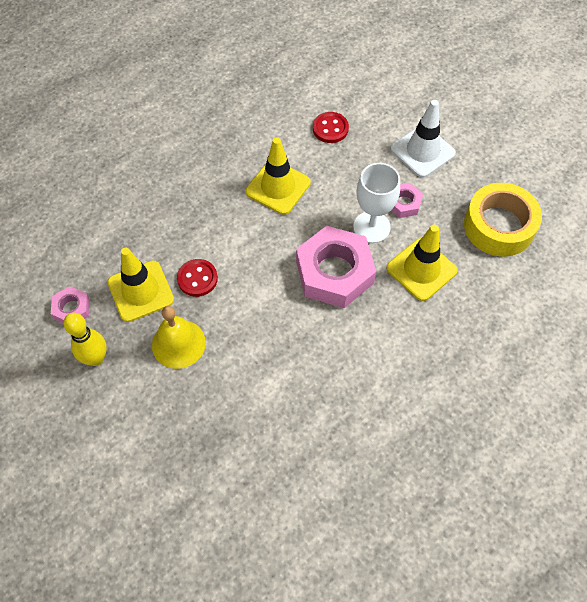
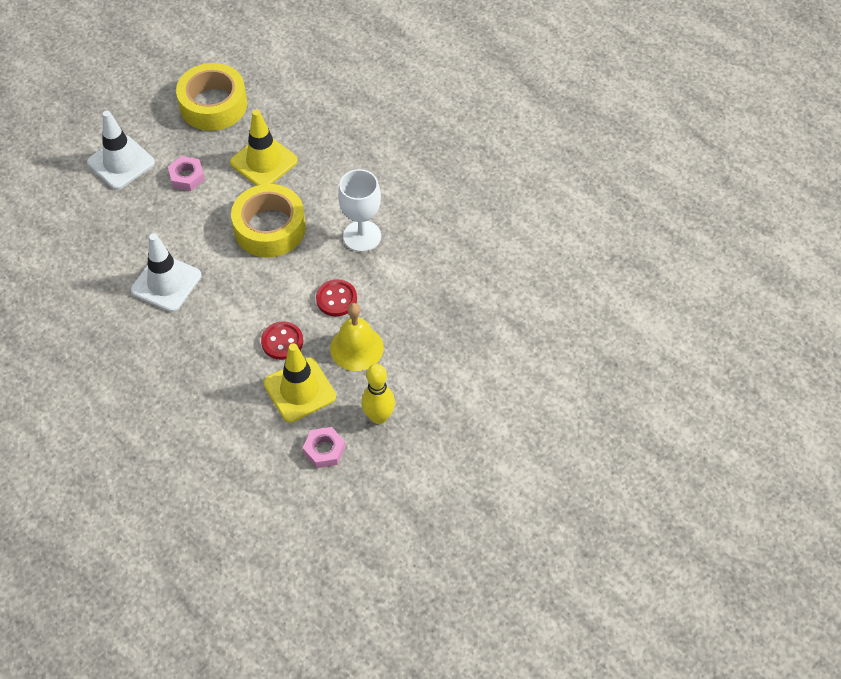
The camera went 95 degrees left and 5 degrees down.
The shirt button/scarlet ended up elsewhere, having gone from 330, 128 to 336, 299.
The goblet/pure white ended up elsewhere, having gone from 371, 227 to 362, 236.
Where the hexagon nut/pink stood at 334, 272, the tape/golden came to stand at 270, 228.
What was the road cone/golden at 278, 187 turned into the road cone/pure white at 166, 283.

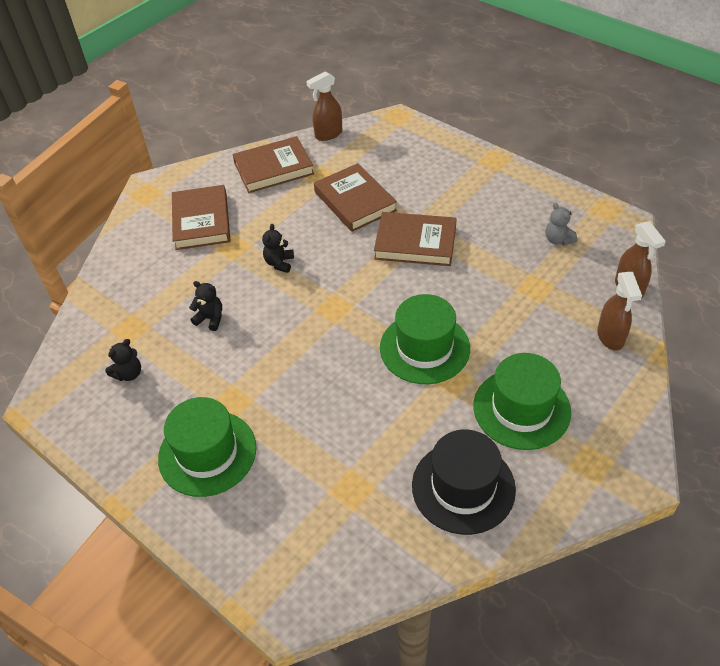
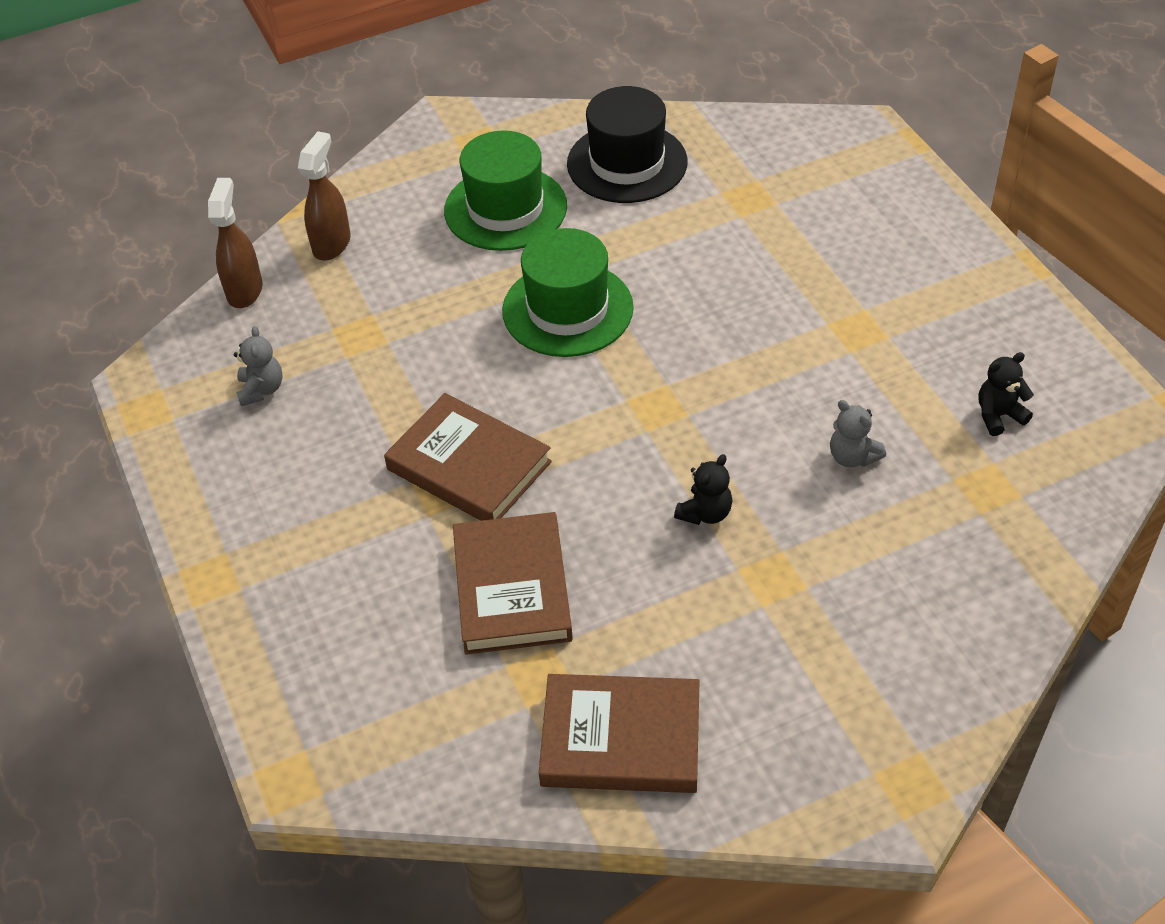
The camera went 155 degrees left and 0 degrees up.
The second view lost the tall hat/emerald at 207, 453.
The second view lost the hardback/brown at 201, 221.
The second view lost the sprayer/brown at 328, 134.
What was the stuffed bear/ebony at 210, 318 turned into the stuffed bear/gray at 852, 457.

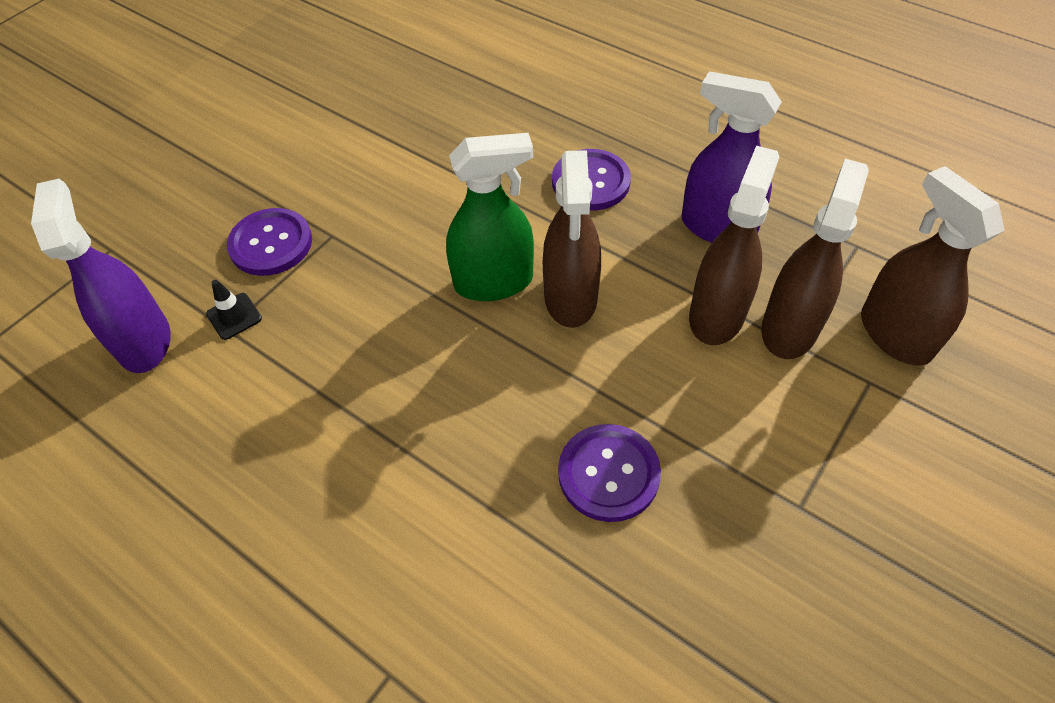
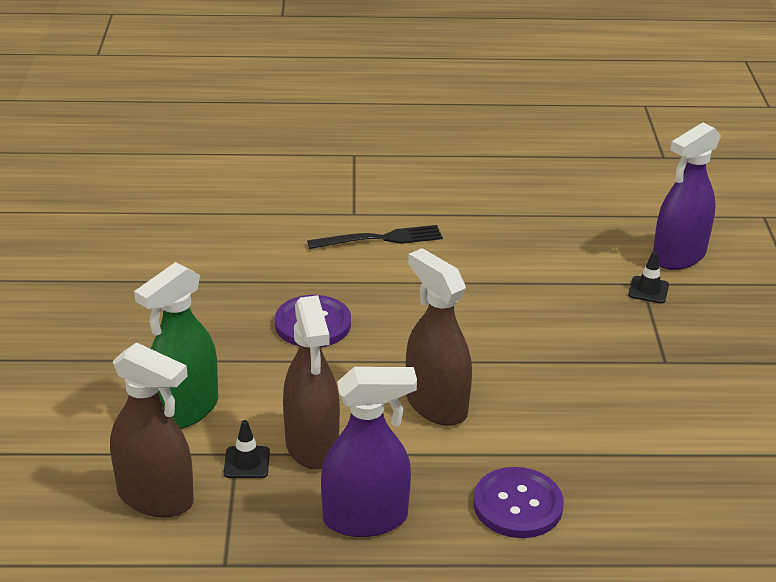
The camera went 140 degrees right and 20 degrees down.
The second view lost the shirt button/purple at 271, 244.
The second view gained the fork/ebony at 380, 239.
The sprayer/emerald ended up elsewhere, having gone from 494, 282 to 184, 410.
Where the sprayer/brown stood at 789, 328, the road cone/ebony came to stand at 247, 462.
The sprayer/purple at 144, 341 ended up facing another way, 105 degrees clockwise from before.

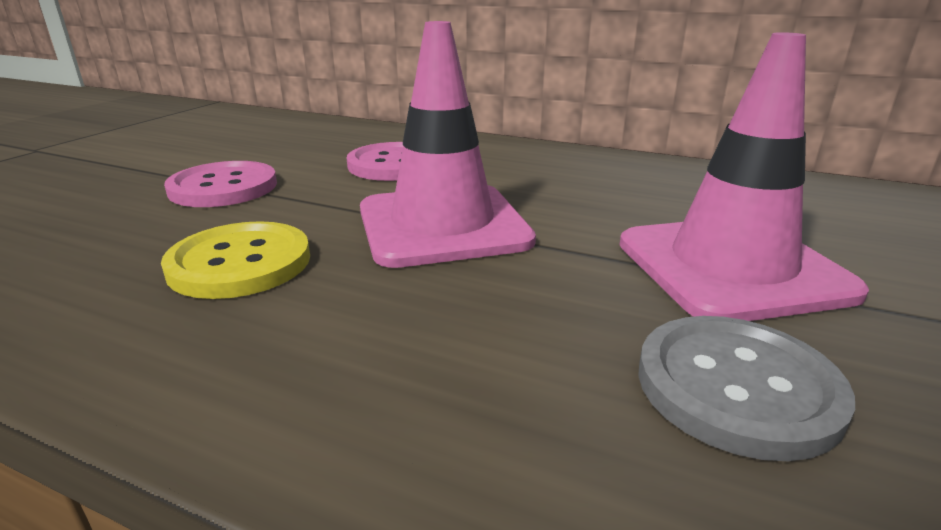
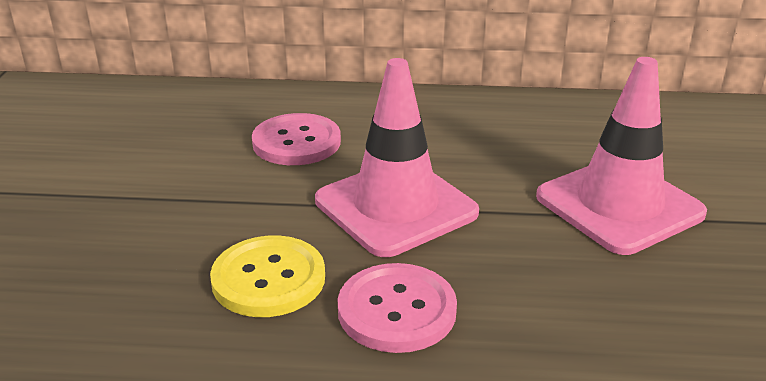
The camera went 20 degrees left and 5 degrees up.
The second view lost the shirt button/gray at 737, 387.
The shirt button/pink ended up elsewhere, having gone from 223, 187 to 397, 310.

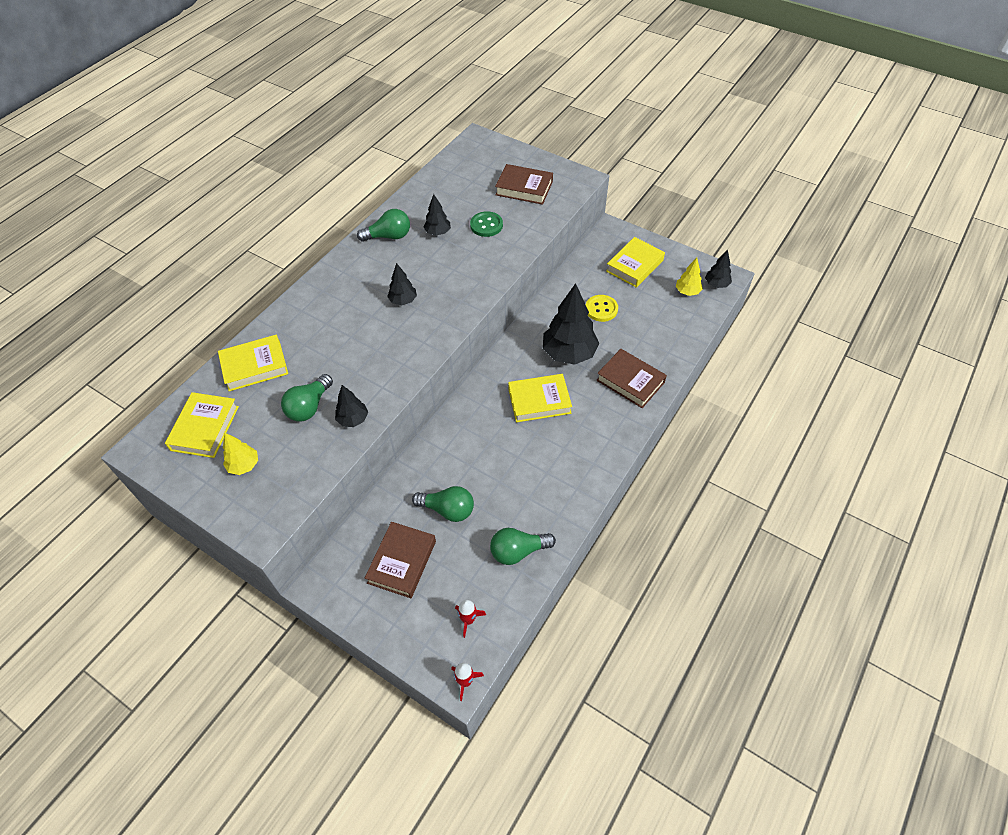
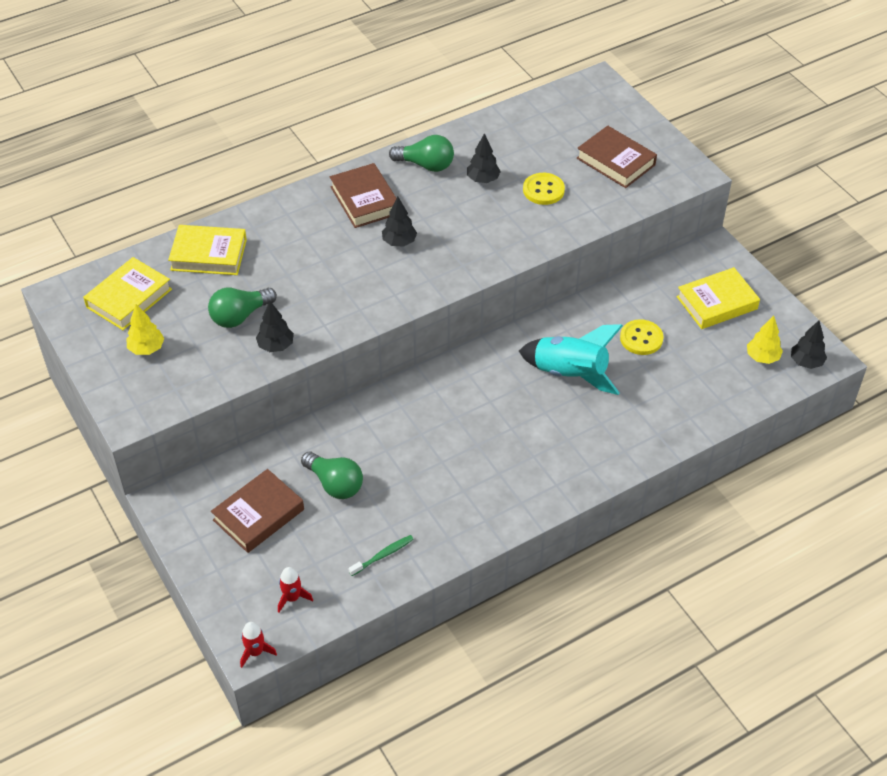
The camera went 25 degrees right and 5 degrees down.
The second view lost the hardback/golden at 539, 401.
The hardback/brown ended up elsewhere, having gone from 630, 381 to 365, 200.
Where the light bulb/emerald stood at 518, 551, the tooth brush/emerald came to stand at 383, 555.
Where the toy tree/ebony stood at 569, 353, the toy rocket/turquoise came to stand at 570, 374.
What was the shirt button/emerald at 486, 225 turned into the shirt button/golden at 543, 190.

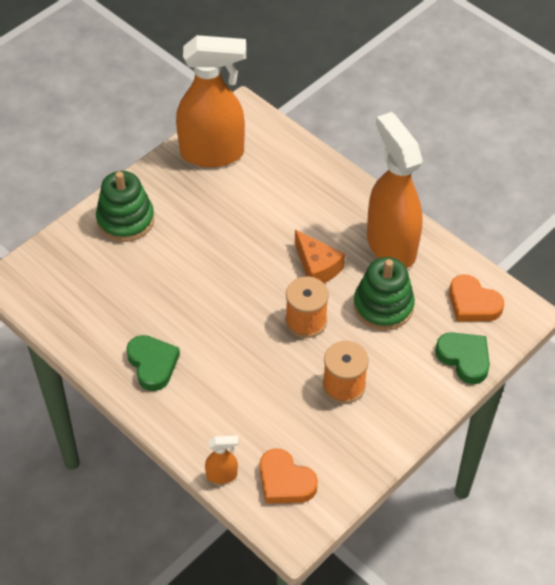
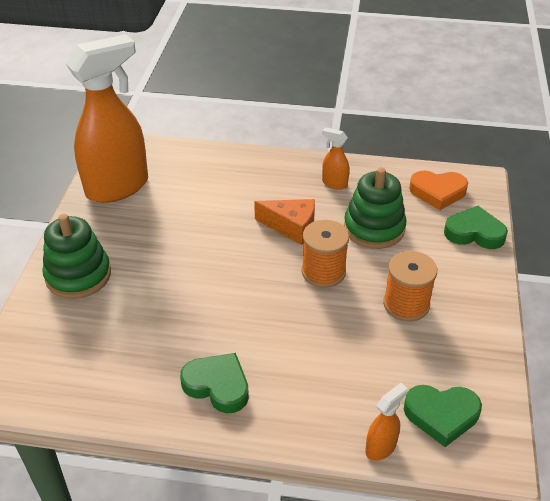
The camera went 35 degrees left and 10 degrees down.
What was the heart/orange-coloured at 285, 481 turned into the heart/emerald at 441, 415.
The size of the sprayer/orange-coloured at 390, 245 changed by a factor of 0.41.

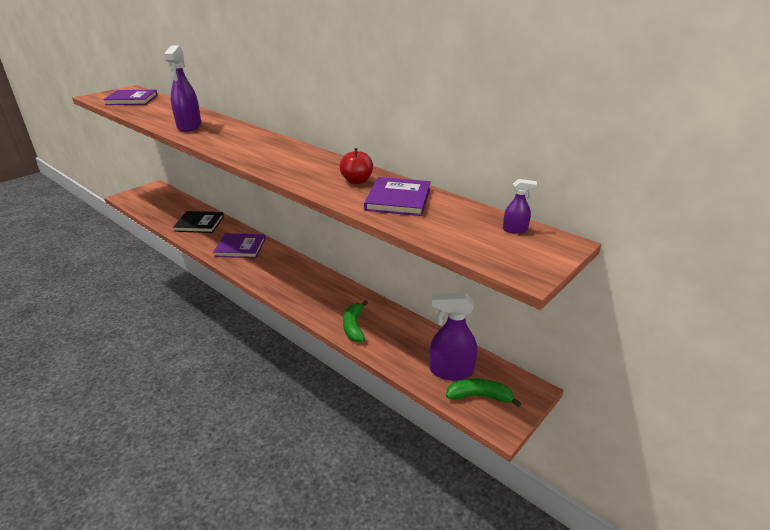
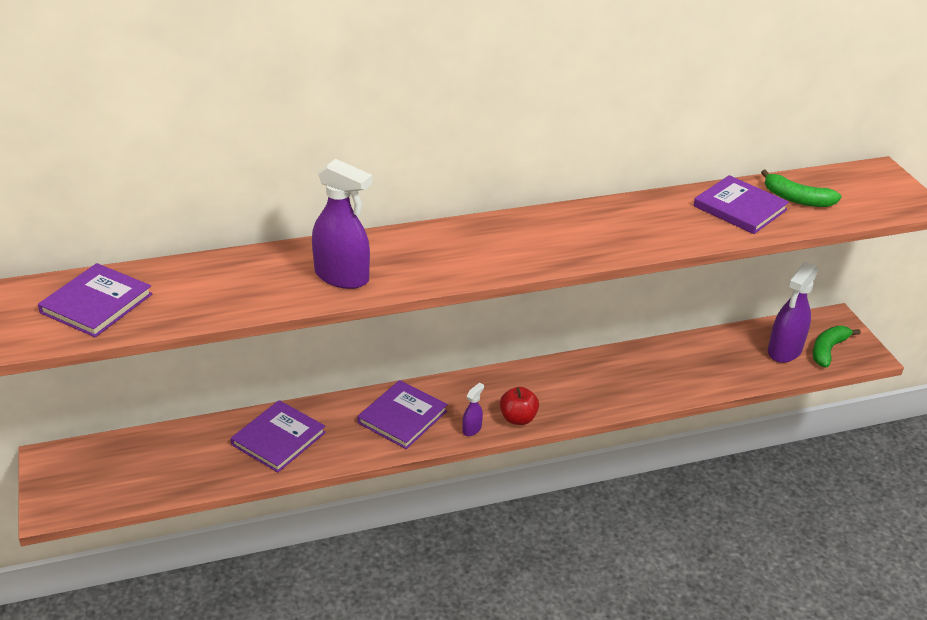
The camera went 60 degrees left and 5 degrees up.
The apple fruit/scarlet ended up elsewhere, having gone from 357, 181 to 518, 418.
The banana fruit/emerald ended up elsewhere, having gone from 354, 326 to 797, 199.
The sprayer/purple ended up elsewhere, having gone from 515, 230 to 472, 429.
What was the hardback/ebony at 199, 224 turned into the hardback/purple at 278, 438.

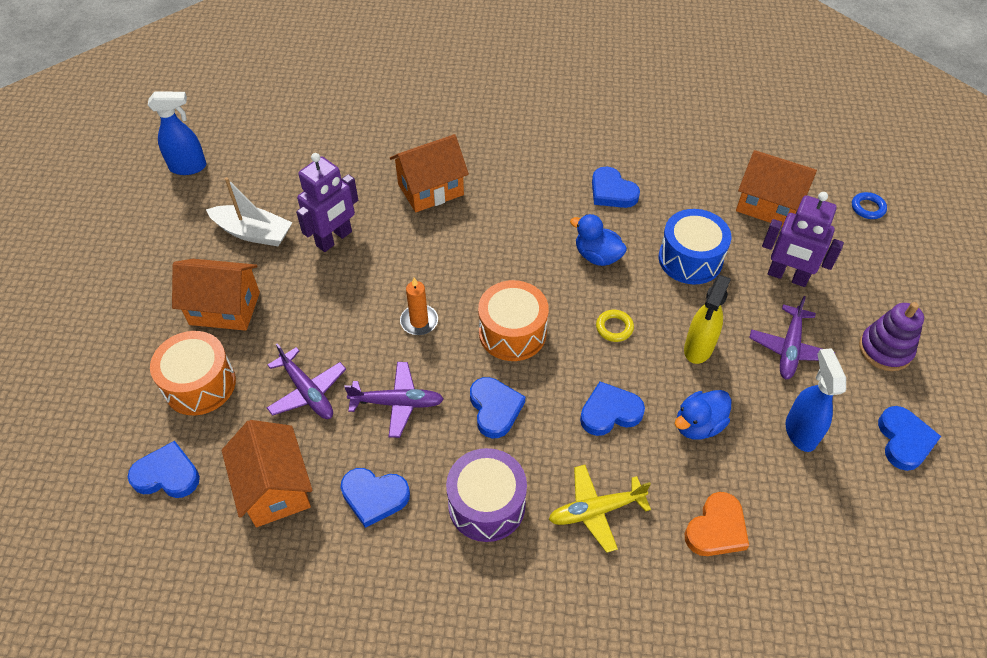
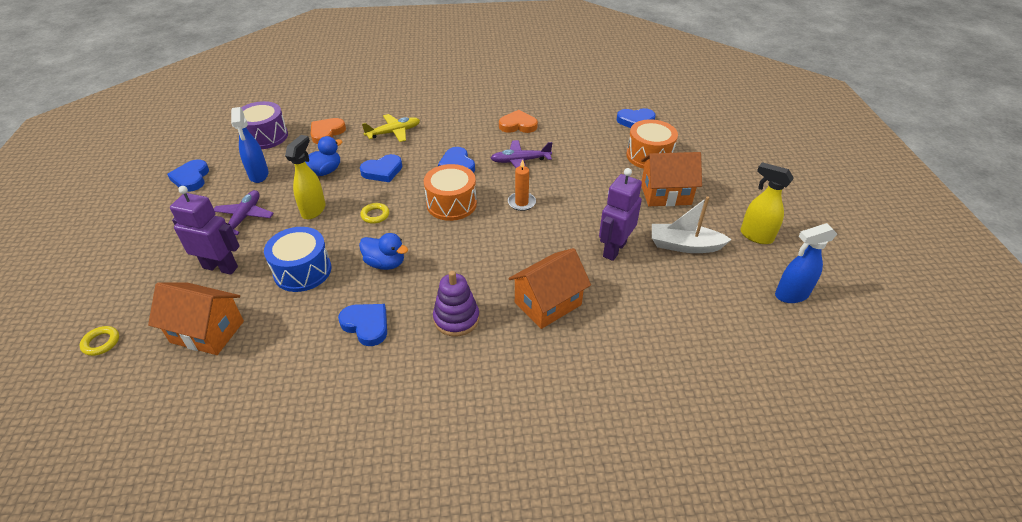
The camera went 170 degrees right and 10 degrees down.
The second view lost the house/orange-coloured at 275, 488.
The second view lost the aeroplane/purple at 307, 391.
The second view gained the sprayer/golden at 755, 236.
The drum/purple ended up elsewhere, having gone from 486, 504 to 265, 136.
The ring stacker/purple ended up elsewhere, having gone from 885, 349 to 456, 319.
What was the heart/cobalt at 374, 497 turned into the heart/orange-coloured at 518, 125.
What was the ring/cobalt at 867, 208 turned into the ring/golden at 101, 343.

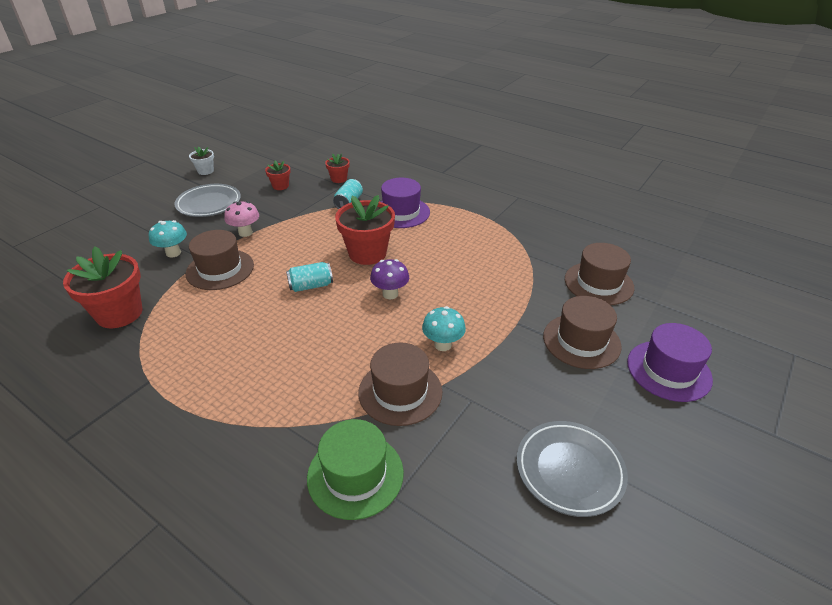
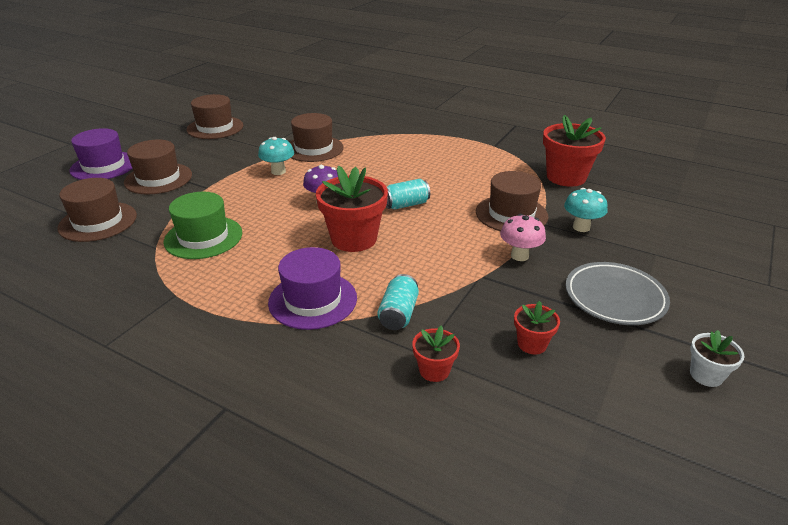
The camera went 175 degrees right and 5 degrees down.
The tall hat/emerald ended up elsewhere, having gone from 355, 475 to 203, 237.
Where the plate/gray stood at 569, 470, the tall hat/brown came to stand at 215, 128.

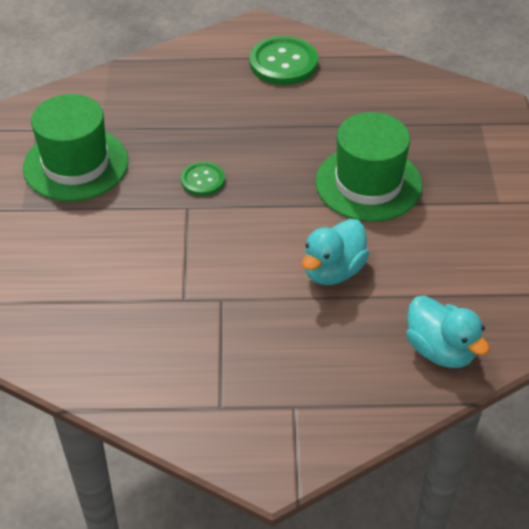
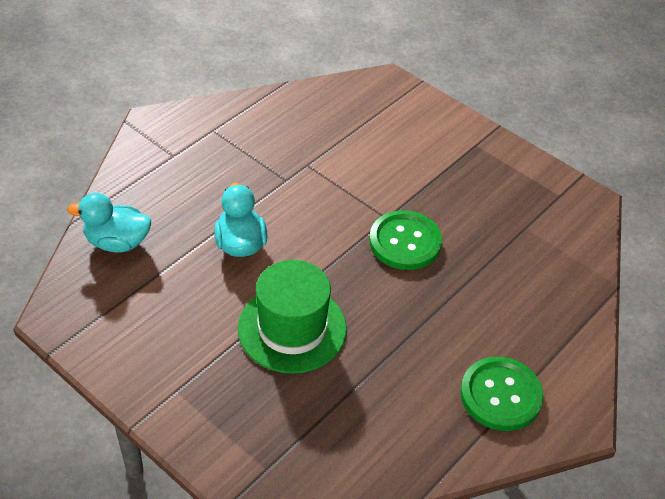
The camera went 130 degrees right and 0 degrees up.
The second view lost the tall hat/emerald at 76, 164.
The size of the shirt button/emerald at 203, 180 changed by a factor of 1.74.

